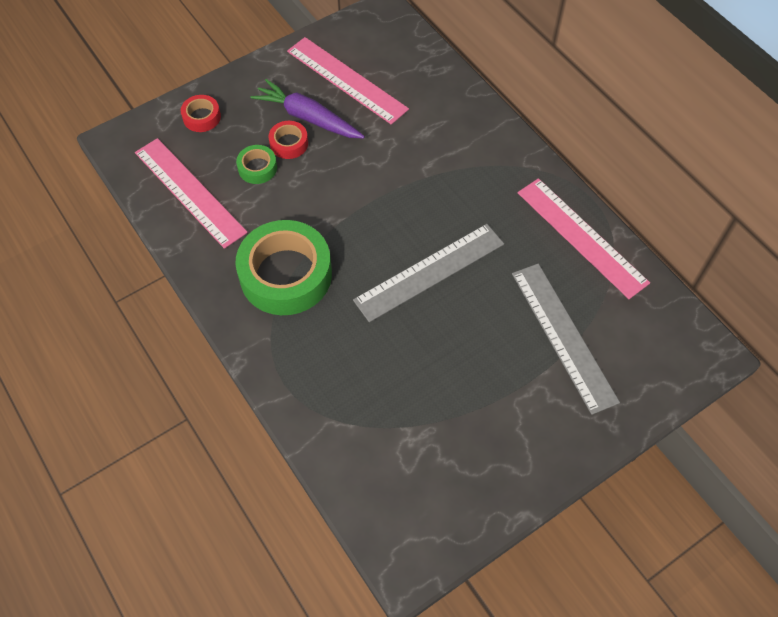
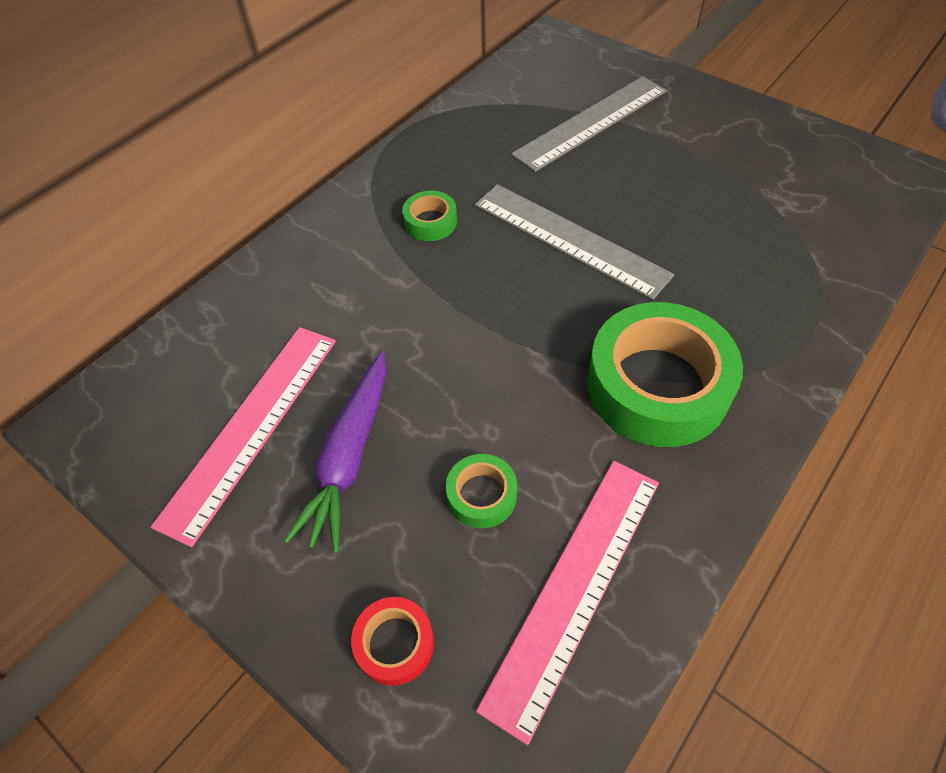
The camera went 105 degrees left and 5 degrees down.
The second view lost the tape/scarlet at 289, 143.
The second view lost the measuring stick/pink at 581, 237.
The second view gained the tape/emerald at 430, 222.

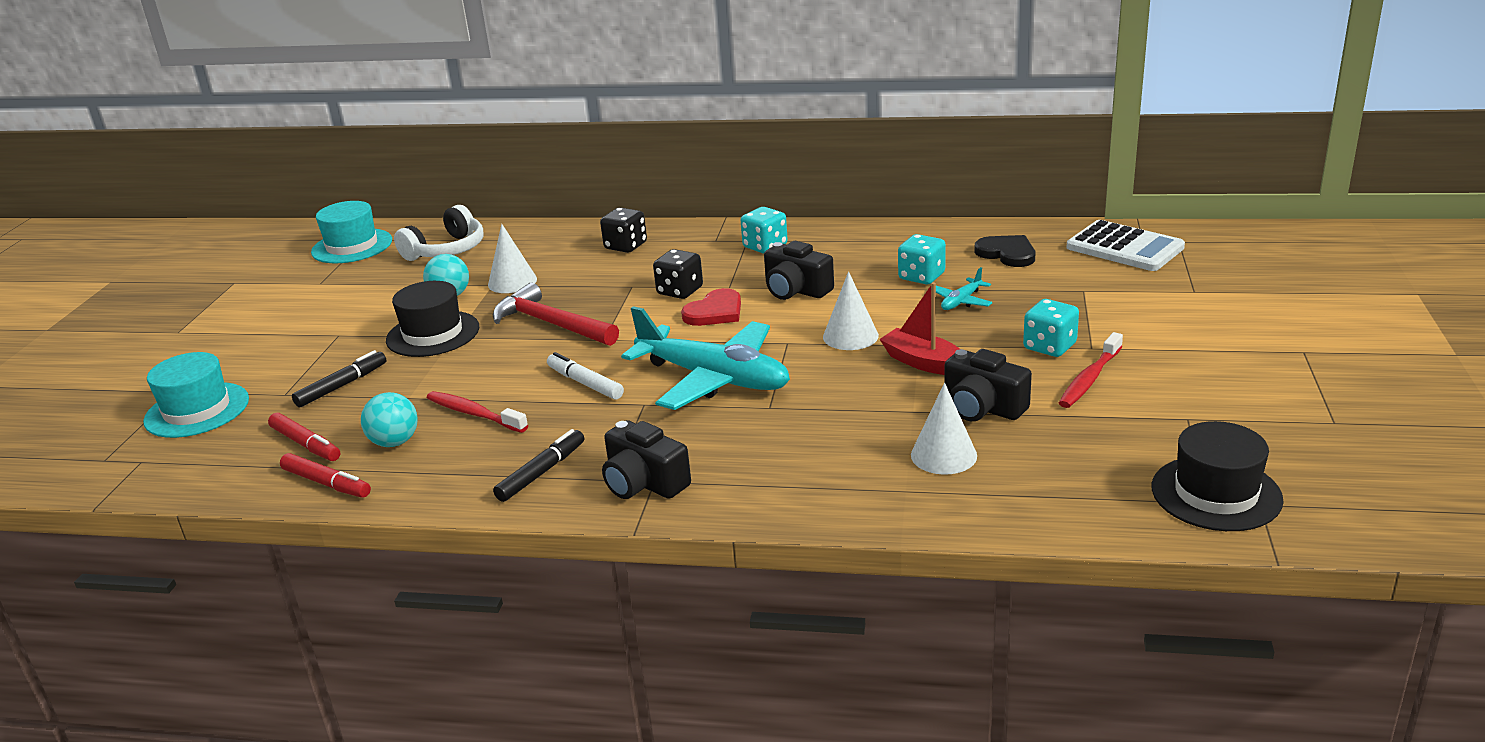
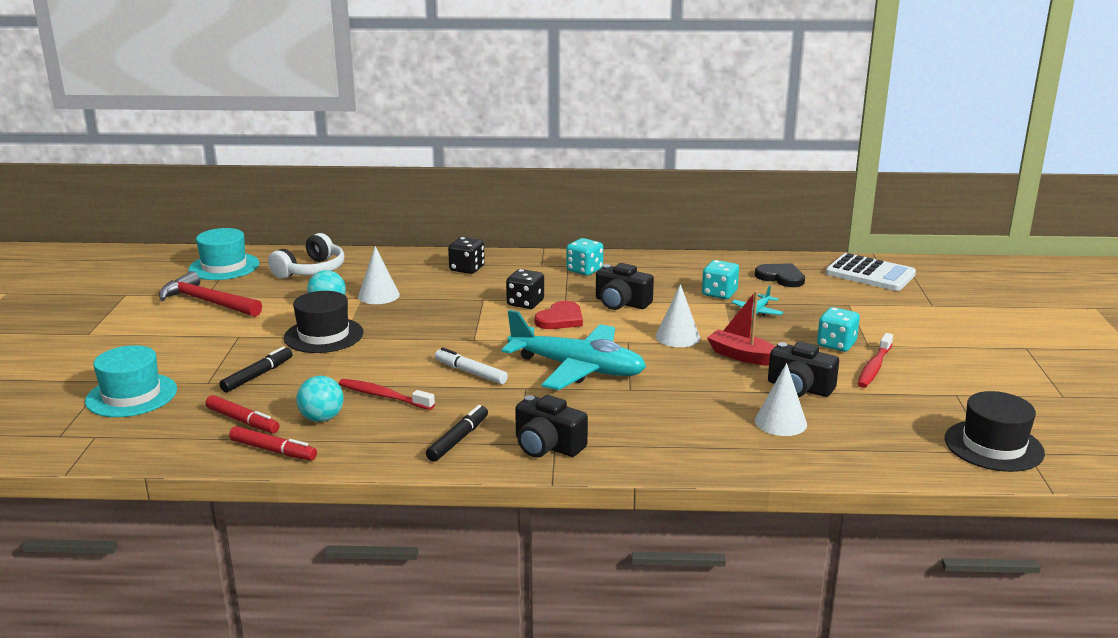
The camera went 10 degrees left and 5 degrees down.
The claw hammer/scarlet ended up elsewhere, having gone from 551, 324 to 207, 302.

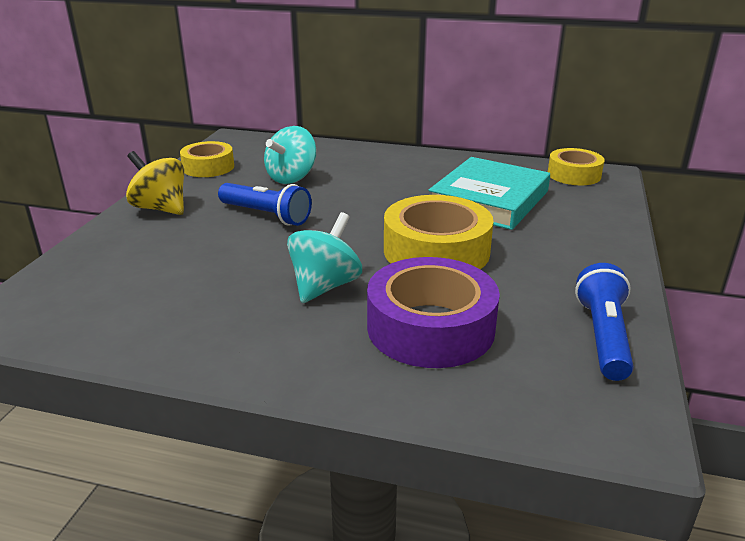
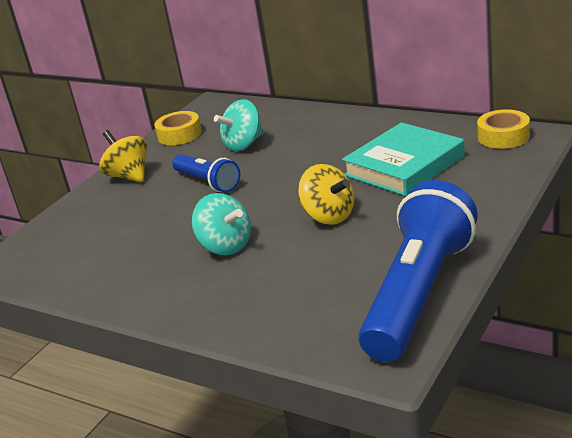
The camera went 20 degrees right and 0 degrees up.
The second view lost the tape/purple at 430, 327.
Where the tape/golden stood at 436, 251, the whirligig/golden came to stand at 329, 216.
The whirligig/turquoise at 325, 286 ended up facing another way, 90 degrees clockwise from before.
The size of the pocket torch/cobalt at 603, 336 changed by a factor of 1.88.

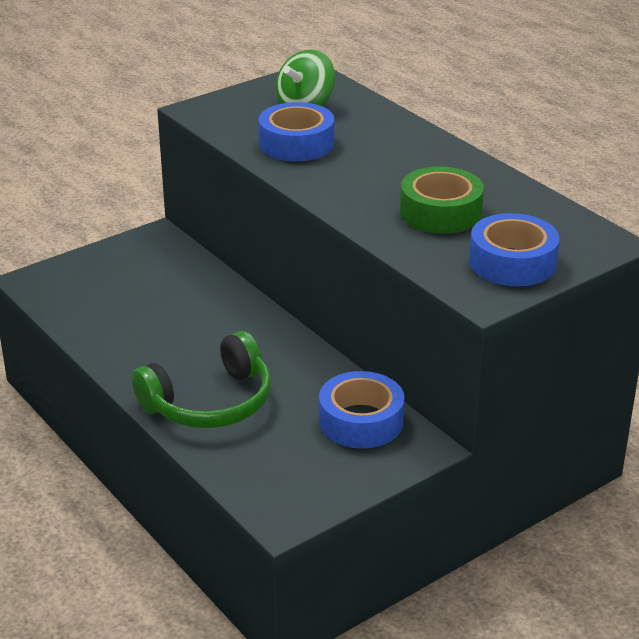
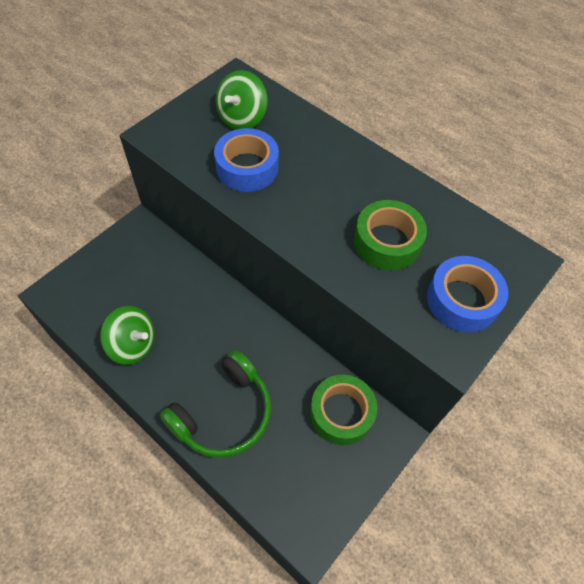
The camera went 15 degrees left and 25 degrees up.
The second view gained the whirligig/emerald at 133, 345.
What was the tape/cobalt at 361, 421 turned into the tape/emerald at 341, 413.

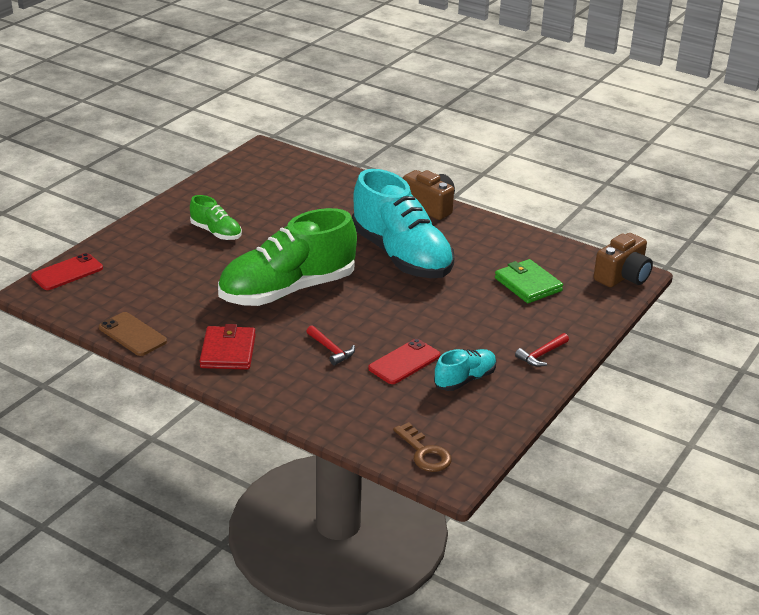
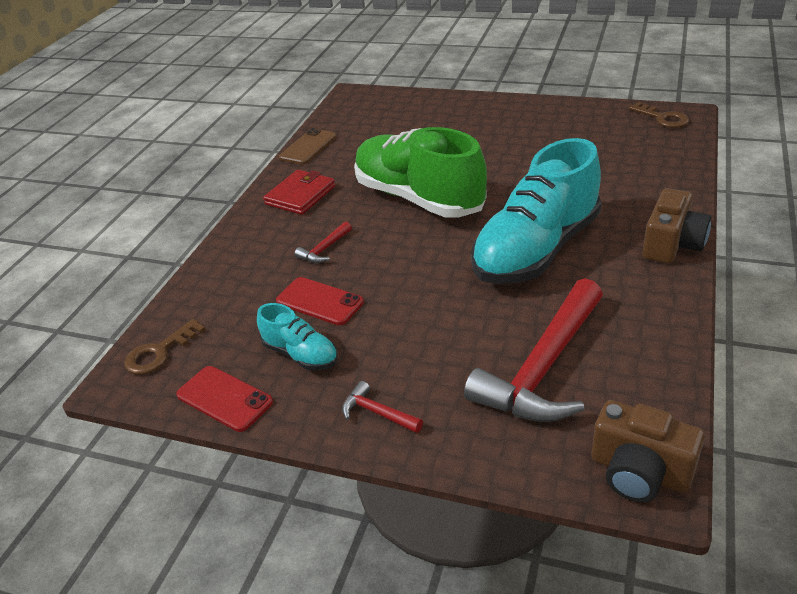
The camera went 80 degrees right and 5 degrees up.
The second view lost the shoe/emerald at 216, 232.
The second view gained the latchkey/brown at 663, 118.
The smartphone/scarlet ended up elsewhere, having gone from 67, 272 to 224, 398.
Where the wallet/emerald stood at 528, 284, the claw hammer/scarlet came to stand at 543, 368.
The wallet/scarlet at 228, 351 ended up facing another way, 45 degrees counterclockwise from before.

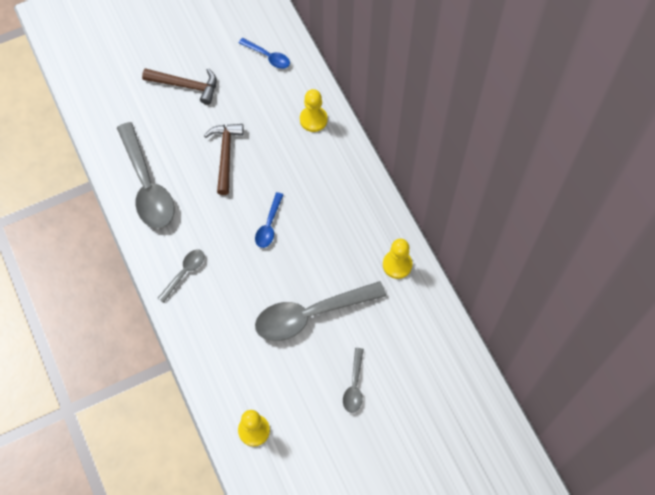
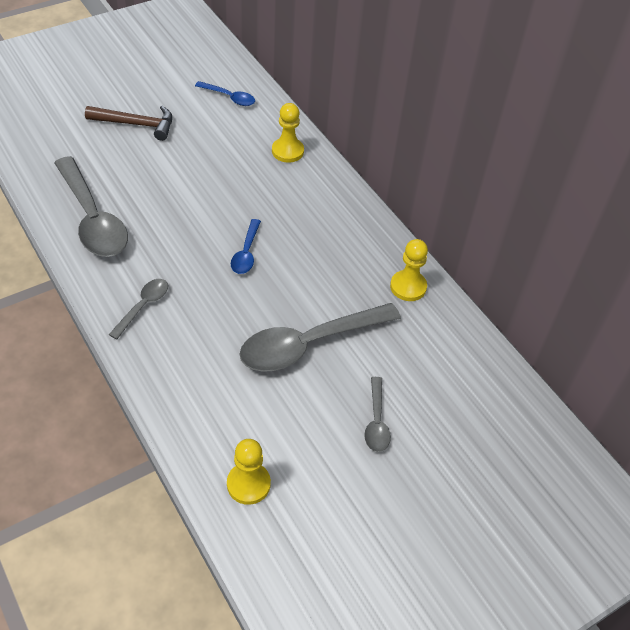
The camera went 10 degrees left and 15 degrees down.
The second view lost the claw hammer/brown at 225, 155.

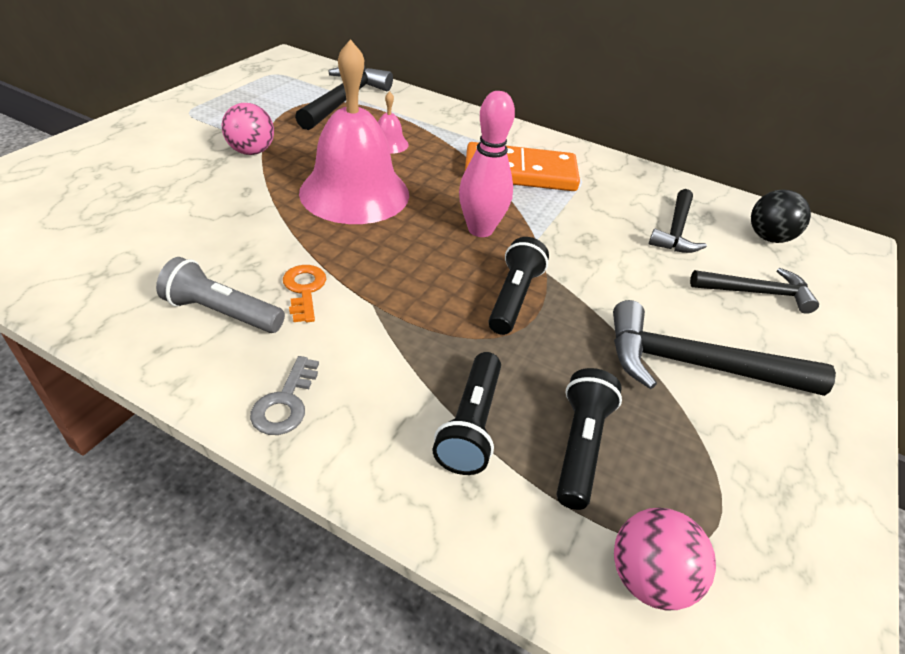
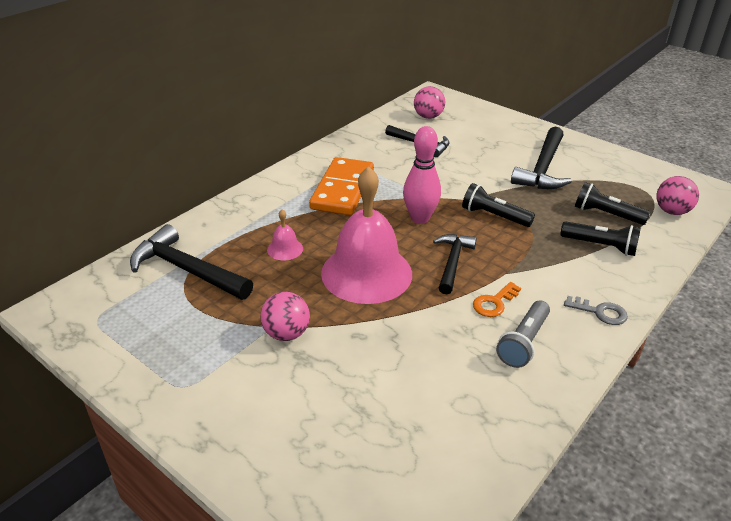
The camera went 75 degrees left and 5 degrees down.
The claw hammer/ebony ended up elsewhere, having gone from 756, 292 to 452, 262.
What was the sphere/ebony at 768, 238 turned into the sphere/pink at 428, 117.
The latchkey/orange-coloured at 304, 290 ended up facing another way, 45 degrees counterclockwise from before.

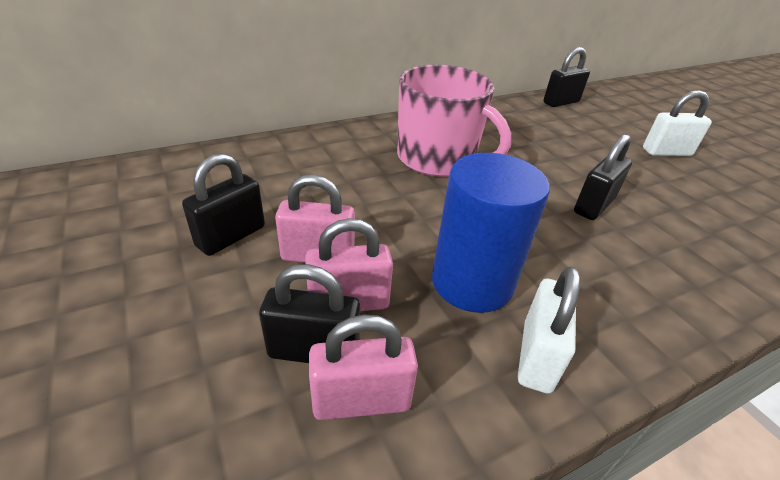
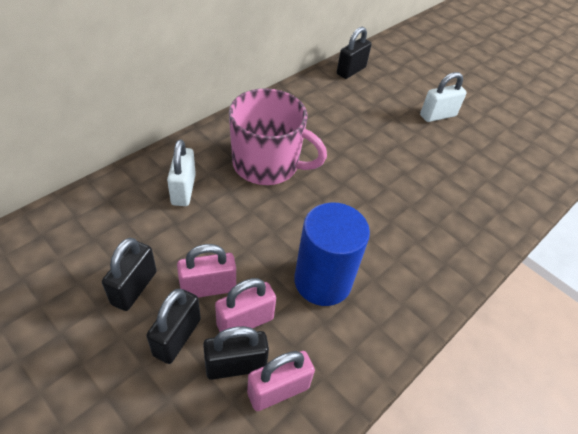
The camera went 20 degrees left and 10 degrees up.
The lock/pure white ended up elsewhere, having gone from 536, 356 to 183, 190.
The lock/ebony ended up elsewhere, having gone from 593, 206 to 177, 337.

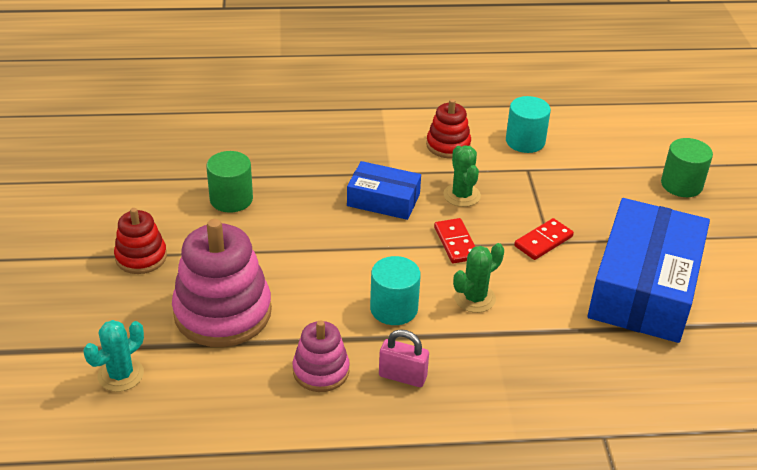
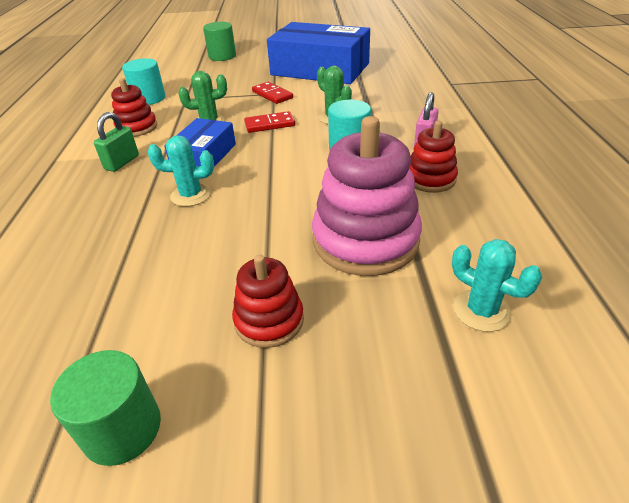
The camera went 85 degrees left and 0 degrees up.
The second view gained the lock/emerald at 122, 162.
The second view gained the prickly plant/turquoise at 191, 195.
The cylinder shape/emerald ended up elsewhere, having gone from 231, 199 to 122, 429.
What was the ring stacker/pink at 321, 371 turned into the ring stacker/scarlet at 430, 179.

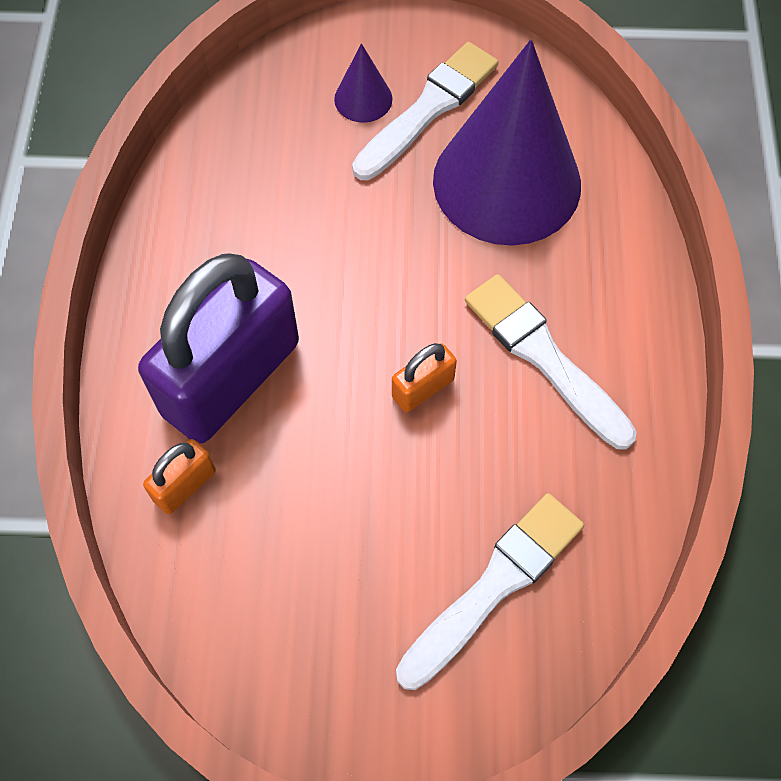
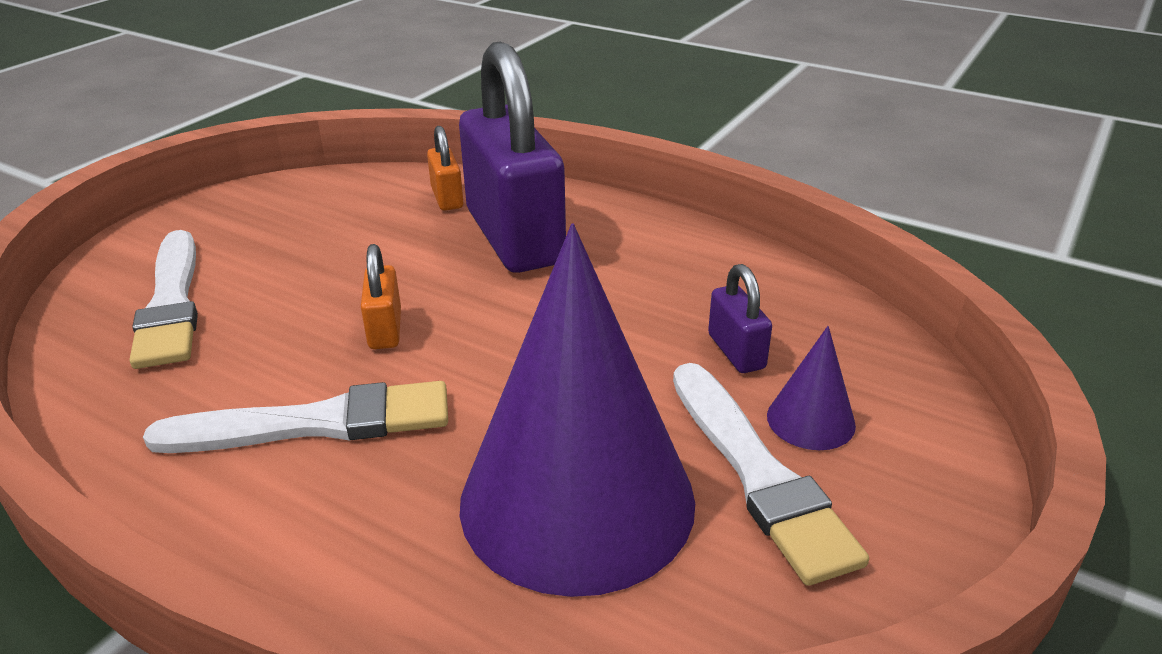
The camera went 120 degrees right and 30 degrees down.
The second view gained the lock/purple at 736, 351.

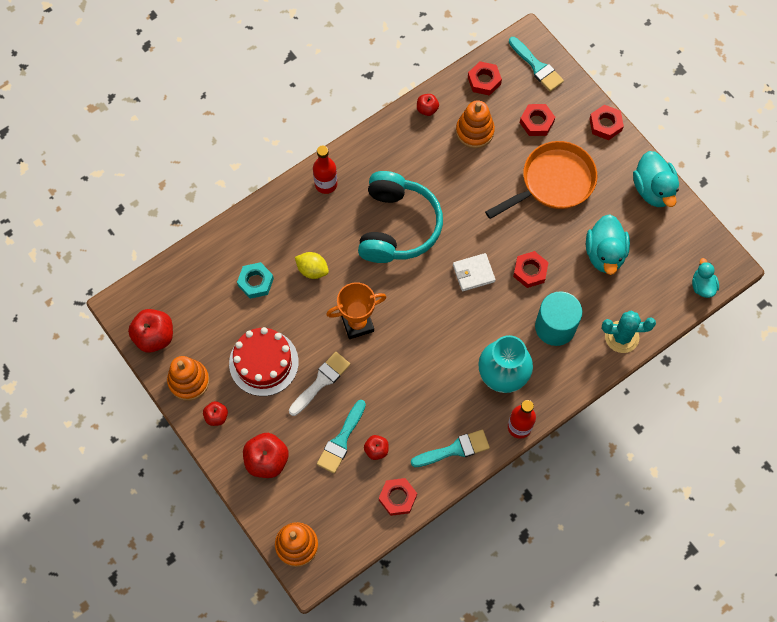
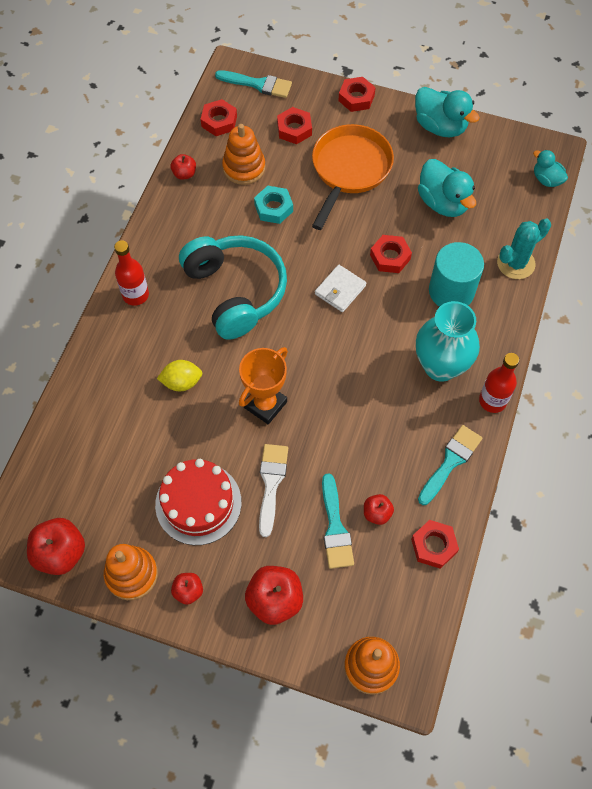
The camera went 35 degrees left and 5 degrees down.
The hexagon nut/turquoise ended up elsewhere, having gone from 255, 282 to 273, 208.

